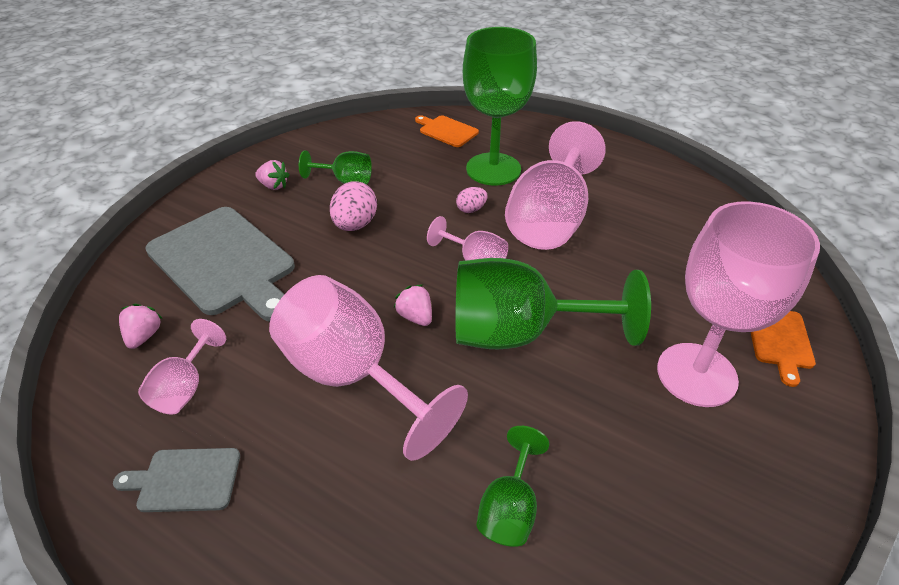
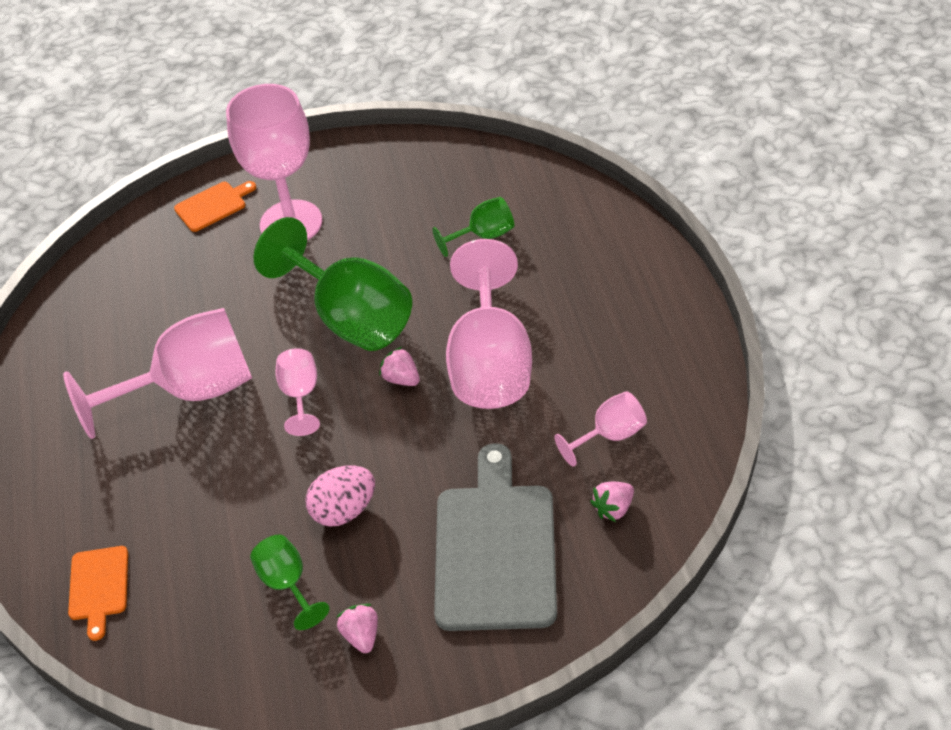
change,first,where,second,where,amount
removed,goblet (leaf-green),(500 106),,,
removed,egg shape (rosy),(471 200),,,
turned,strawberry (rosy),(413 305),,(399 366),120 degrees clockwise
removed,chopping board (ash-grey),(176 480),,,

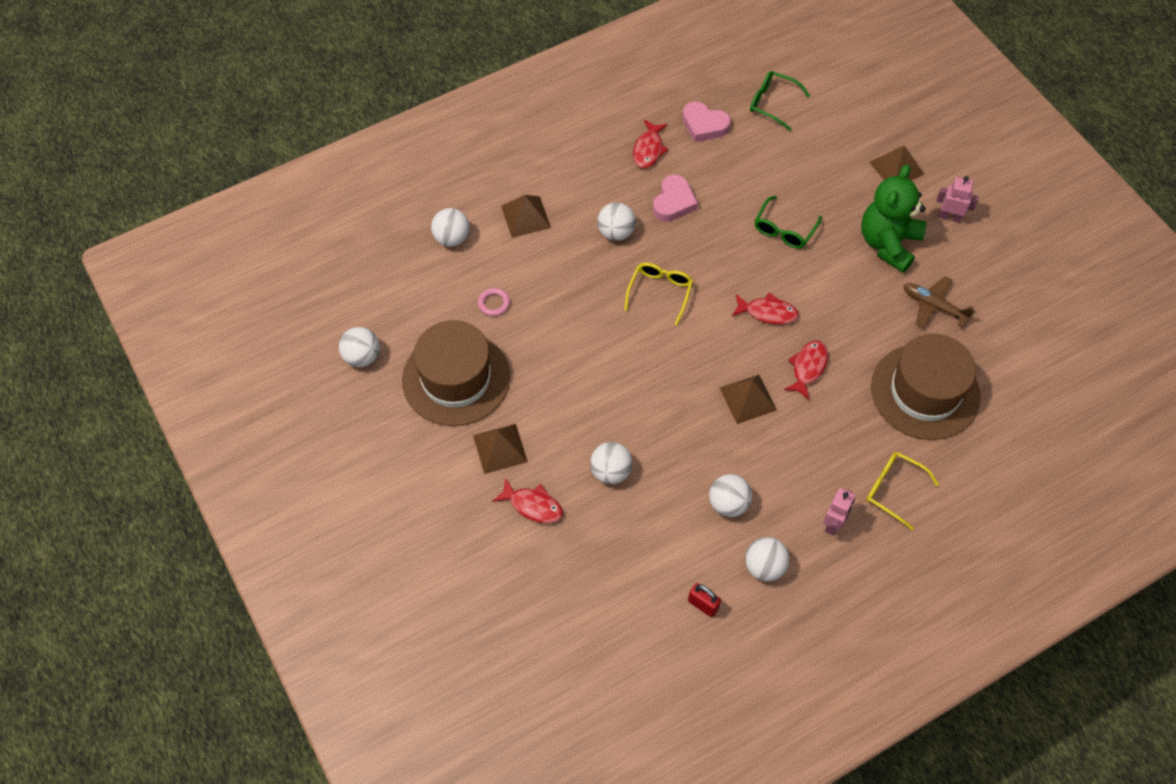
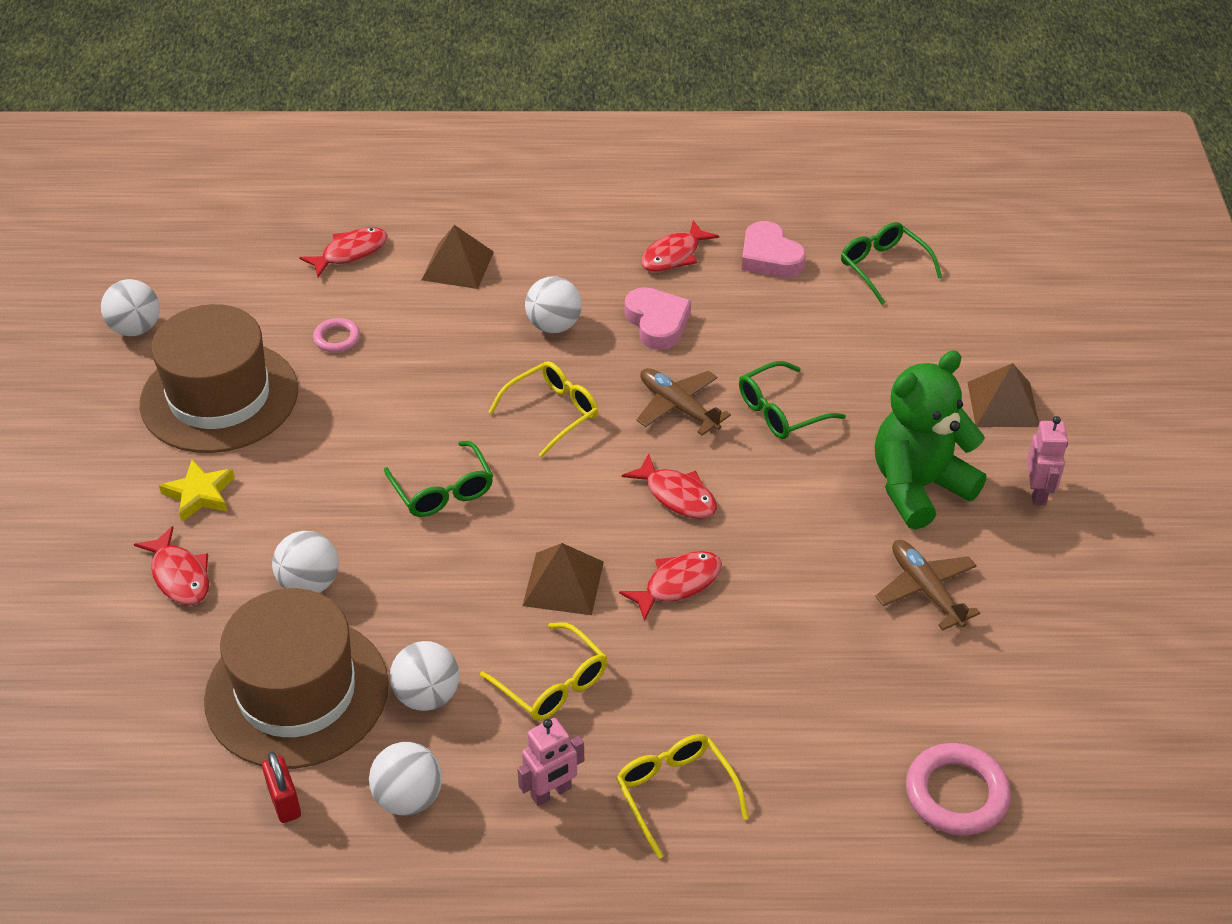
change,first,where,second,where,amount
turned,love heart (rosy),(675 198),,(658 318),75 degrees counterclockwise
turned,robot figure (rosy),(957 199),,(1047 460),45 degrees clockwise
replaced,ball (snow-white),(450 227),fish figure (crimson),(343 252),
moved,top hat (dark brown),(926 387),,(296 678),
replaced,solid pyramid (dark brown),(500 449),five-pointed star (golden),(197 490),
added,,,toy plane (dark brown),(683 402),
added,,,eyeglasses (leaf-green),(438 479),
added,,,eyeglasses (golden),(543 671),
added,,,torus (rosy),(958 789),

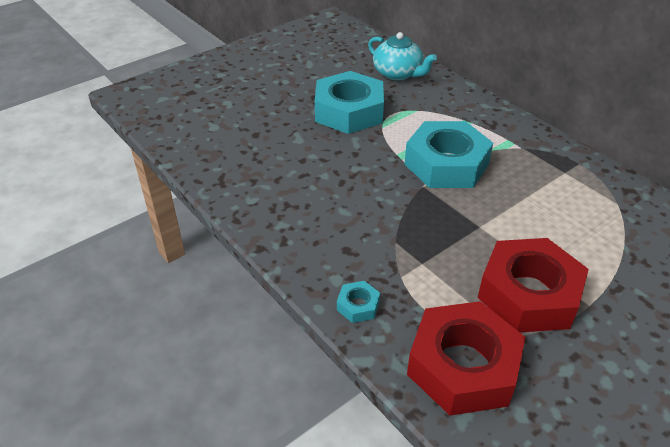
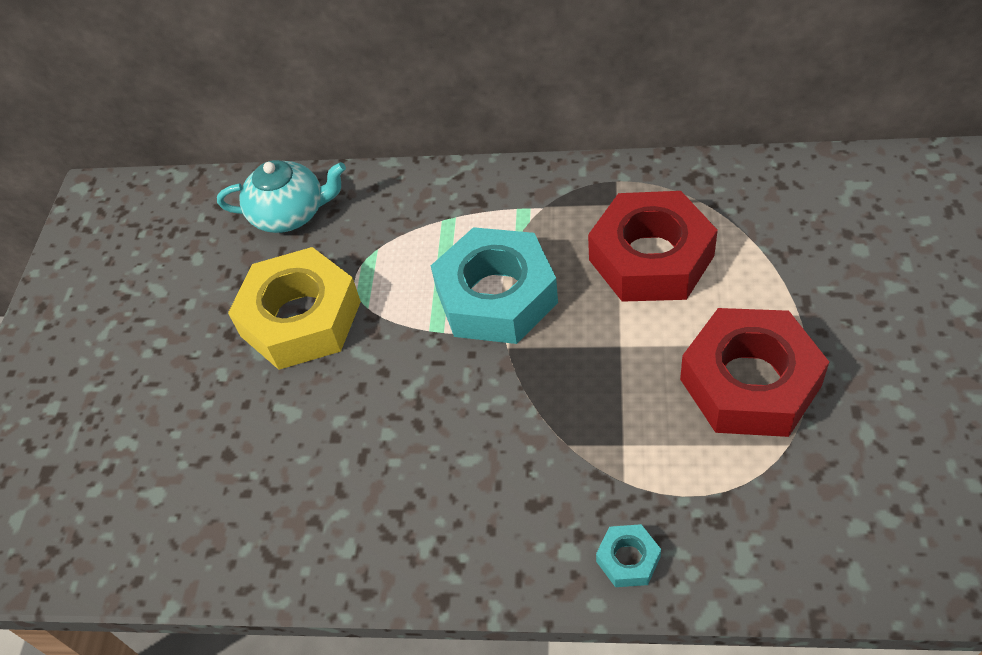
change,first,where,second,where,amount
recoloured,hexagon nut (turquoise),(349 102),hexagon nut (golden),(294 308),
moved,hexagon nut (crimson),(466 358),,(653 246),

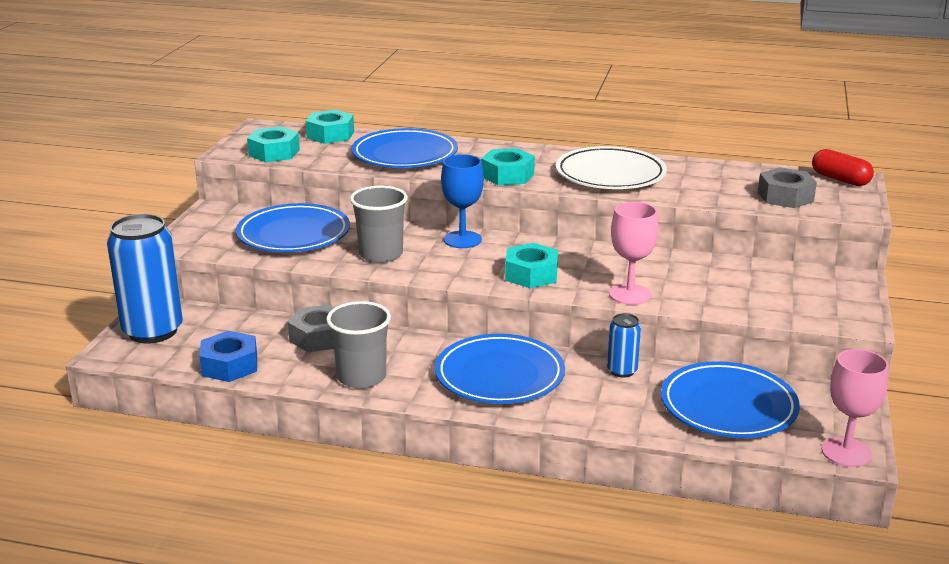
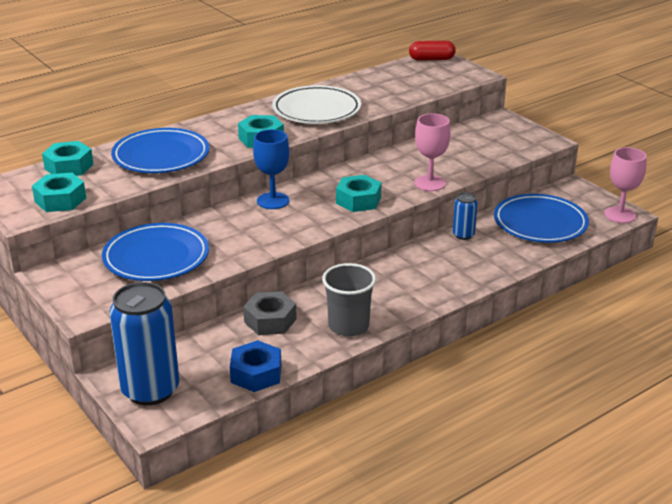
change,first,where,second,where,amount
removed,hexagon nut (ash-grey),(787 187),,,
removed,beaker (ash-grey),(379 224),,,
removed,flat dish (cobalt),(500 369),,,

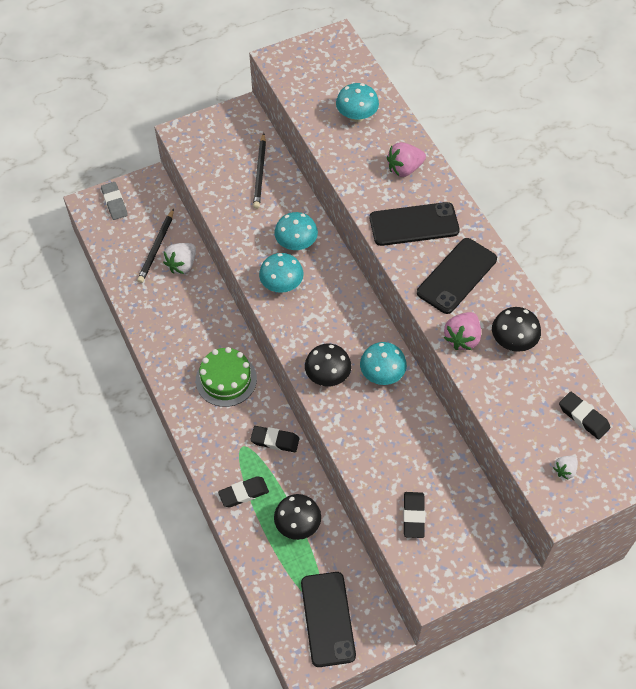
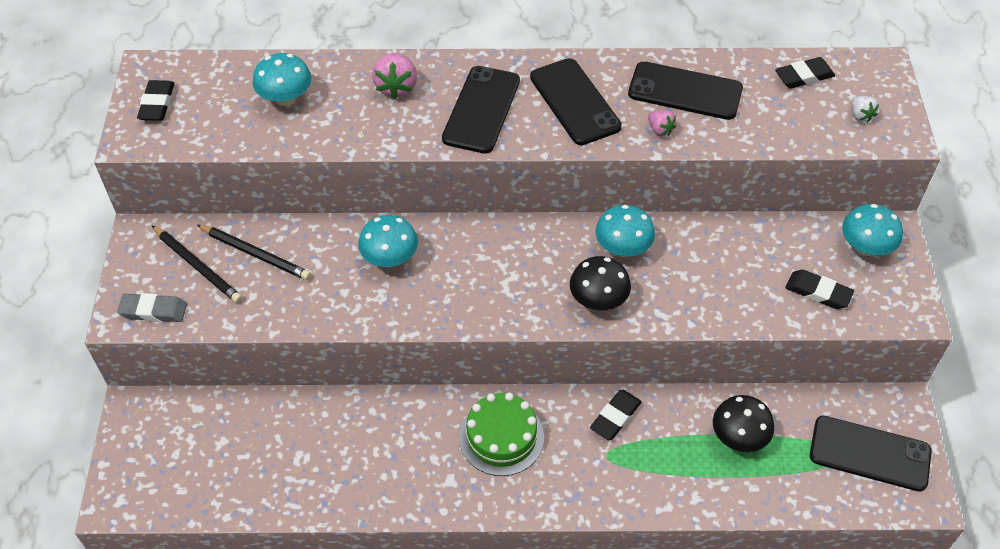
change,first,where,second,where,amount
moved,gum eraser (ash-grey),(114 201),,(152 307),
moved,wooden pencil (black),(155 246),,(197 264),
removed,strawberry (snow-white),(179 258),,,
moved,mushroom (turquoise),(281 273),,(872 230),
replaced,mushroom (black),(516 329),phone (black),(685 90),
resized,strawberry (rosy),(462 331),,(662 123),x0.58
moved,gum eraser (black),(243 491),,(155 100),

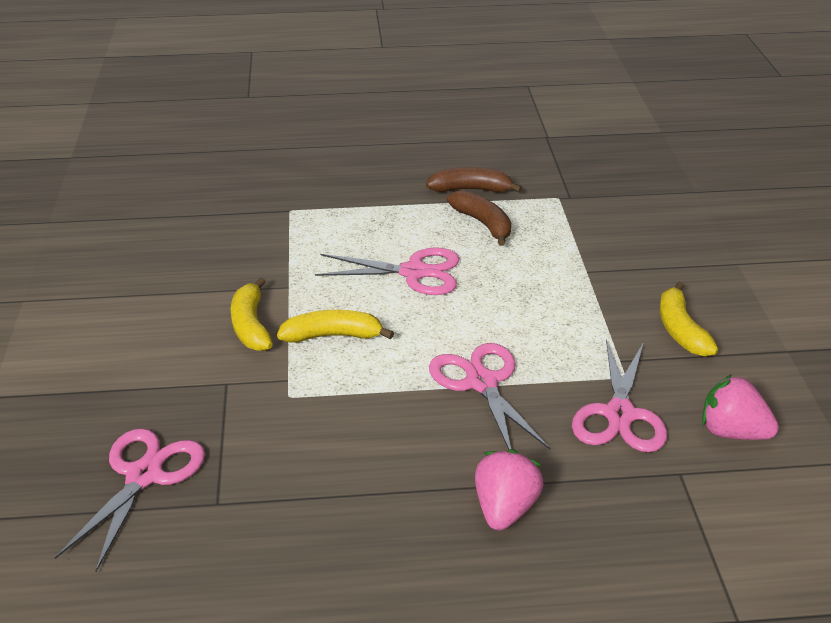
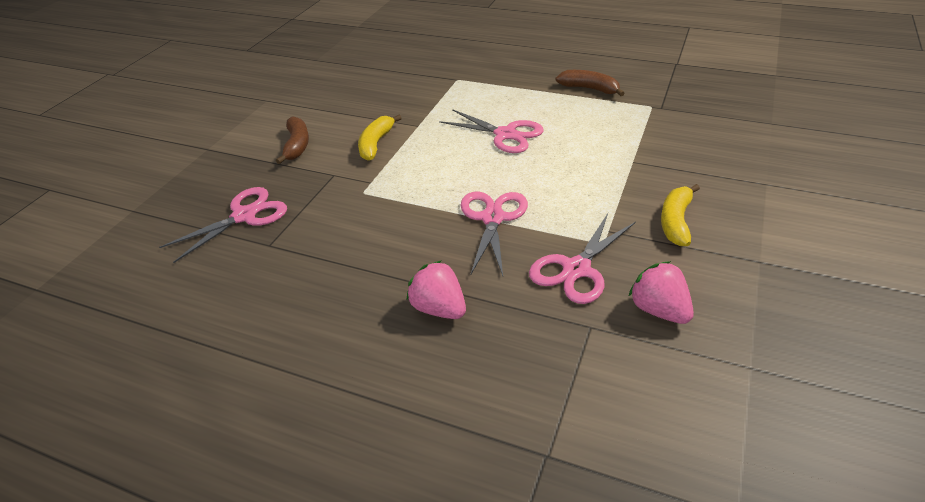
change,first,where,second,where,amount
moved,banana fruit (dark brown),(479 218),,(292 140),
removed,banana fruit (golden),(335 326),,,
turned,strawberry (rosy),(509 490),,(436 289),90 degrees counterclockwise

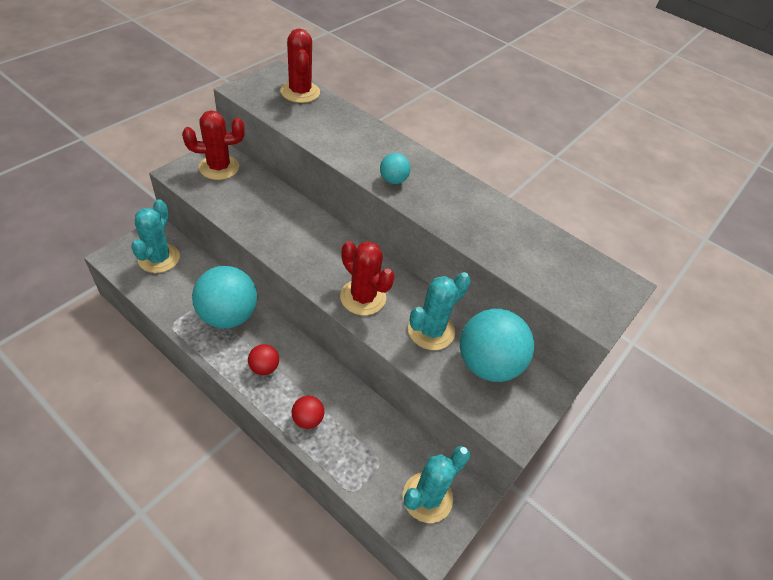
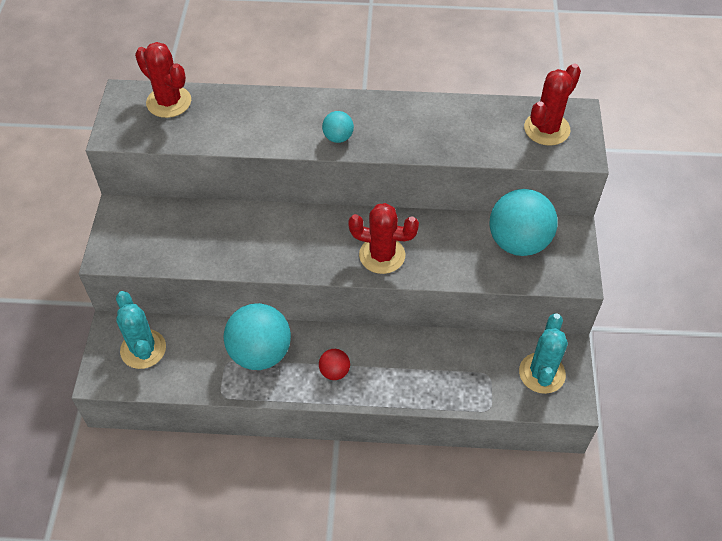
change,first,where,second,where,amount
moved,saguaro cactus (crimson),(213 145),,(552 105),
removed,saguaro cactus (turquoise),(439 311),,,
removed,ball (crimson),(308 412),,,

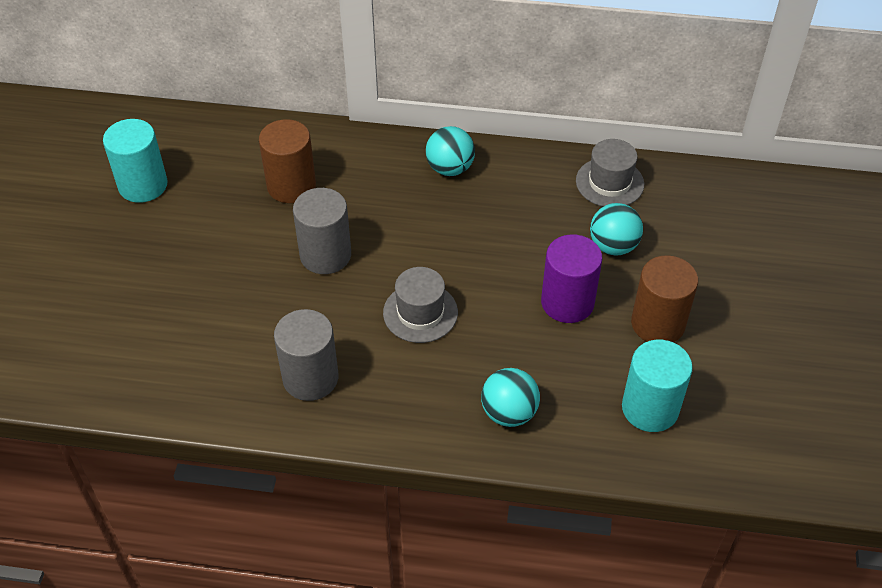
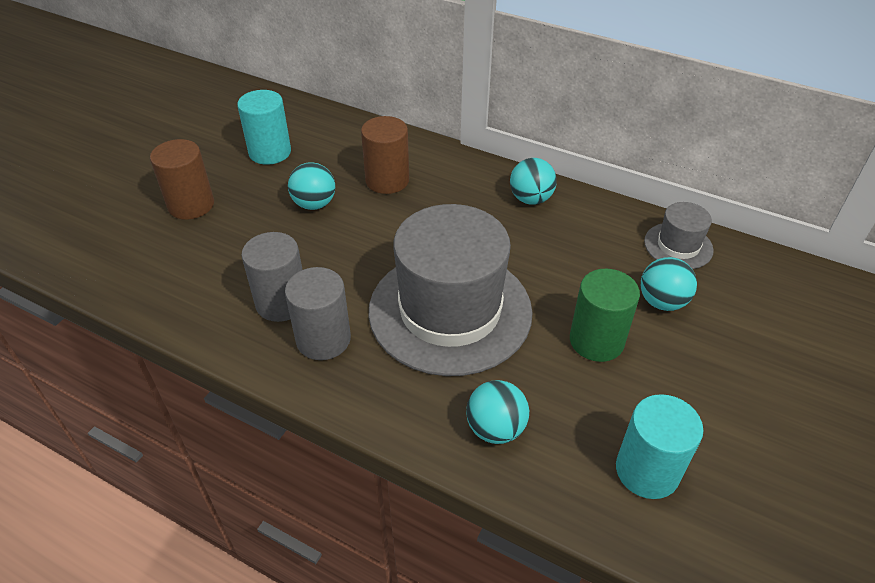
change,first,where,second,where,amount
moved,solid cylinder (ash-grey),(322 231),,(272 277),
recoloured,solid cylinder (royal purple),(571 278),solid cylinder (leaf-green),(605 315),
moved,solid cylinder (dark brown),(664 298),,(182 179),
resized,top hat (ash-grey),(420 305),,(450 290),x2.22
added,,,ball (turquoise),(311 186),

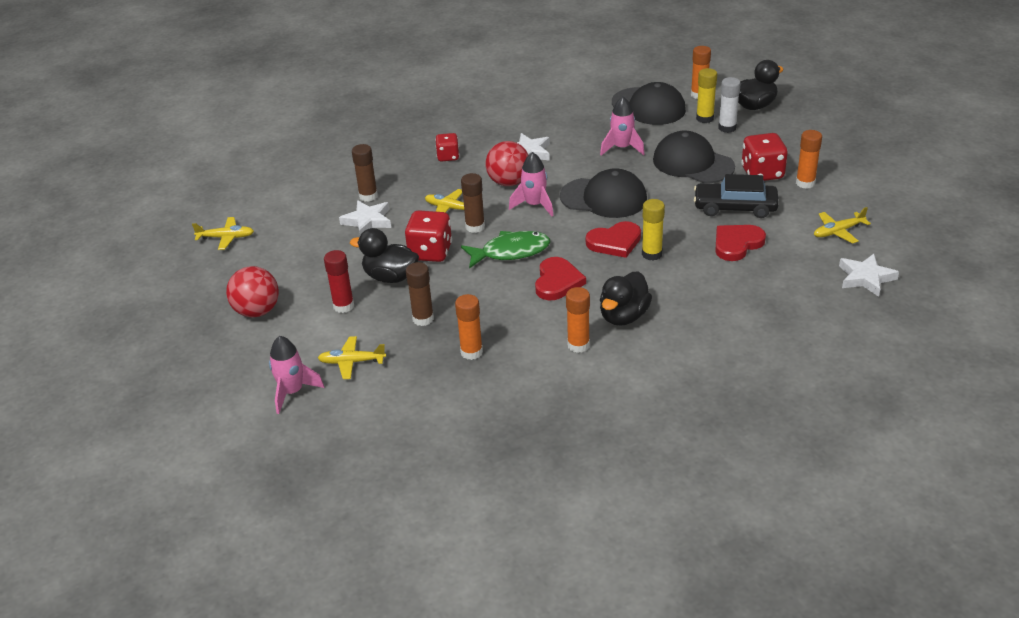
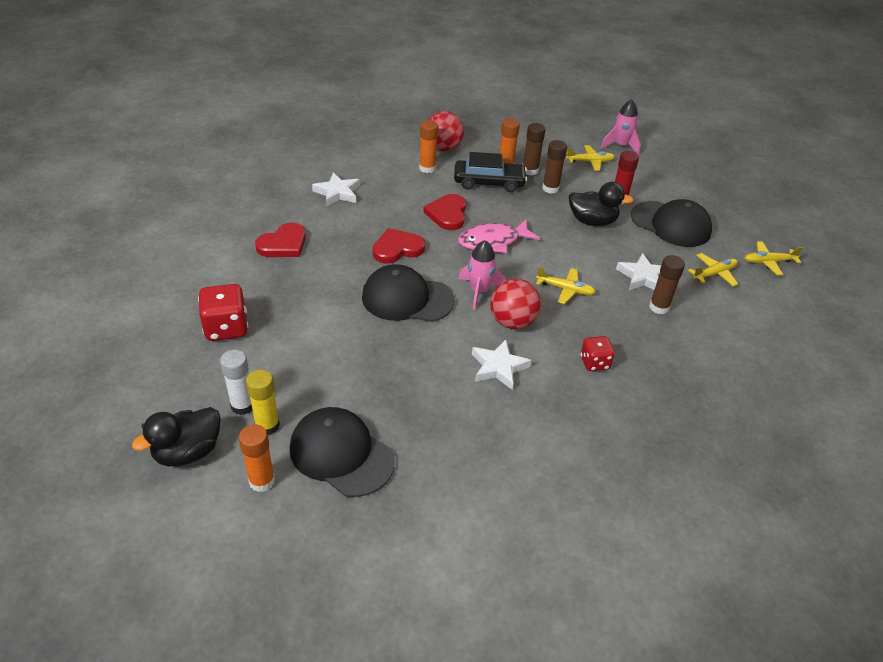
change,first,where,second,where,amount
removed,spaceship (rosy),(622 126),,,
removed,glue (bright orange),(809 159),,,
moved,peaked cap (black),(694 157),,(671 223),
moved,glue (dark brown),(473 203),,(534 149),
moved,automobile (black),(736 196),,(490 172),
removed,glue (golden),(653 230),,,
moved,toy plane (golden),(842 225),,(713 269),
removed,dice (crimson),(428 236),,,
recoloured,fish figure (leaf-green),(505 250),fish figure (rosy),(499 236),
moved,five-pointed star (snow-white),(869 275),,(336 189),
moved,ball (crimson),(252 291),,(446 131),
removed,rubber duck (black),(626 298),,,

